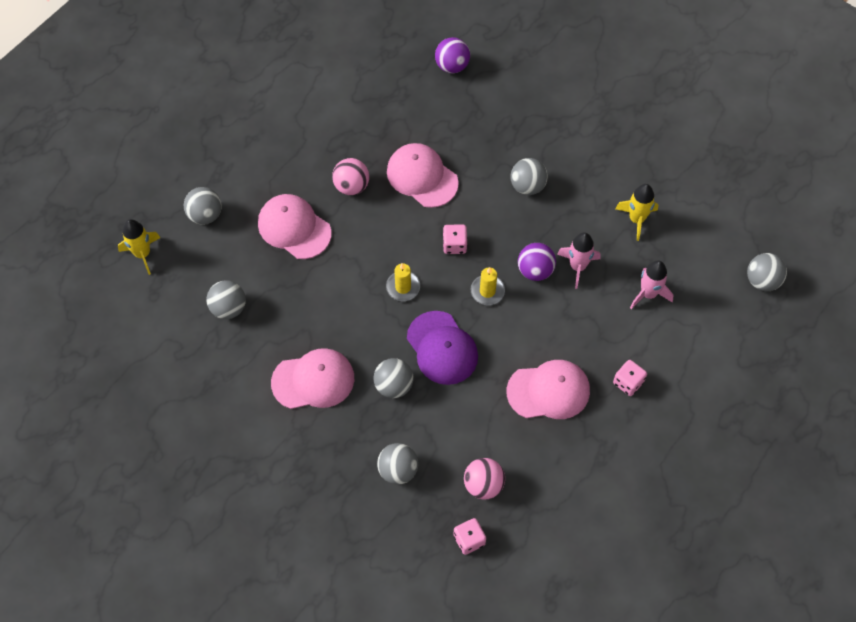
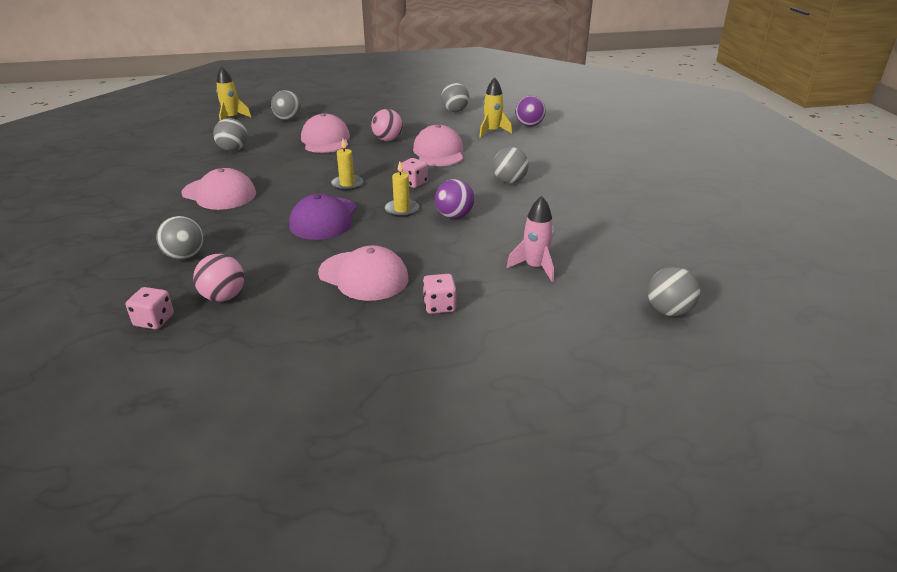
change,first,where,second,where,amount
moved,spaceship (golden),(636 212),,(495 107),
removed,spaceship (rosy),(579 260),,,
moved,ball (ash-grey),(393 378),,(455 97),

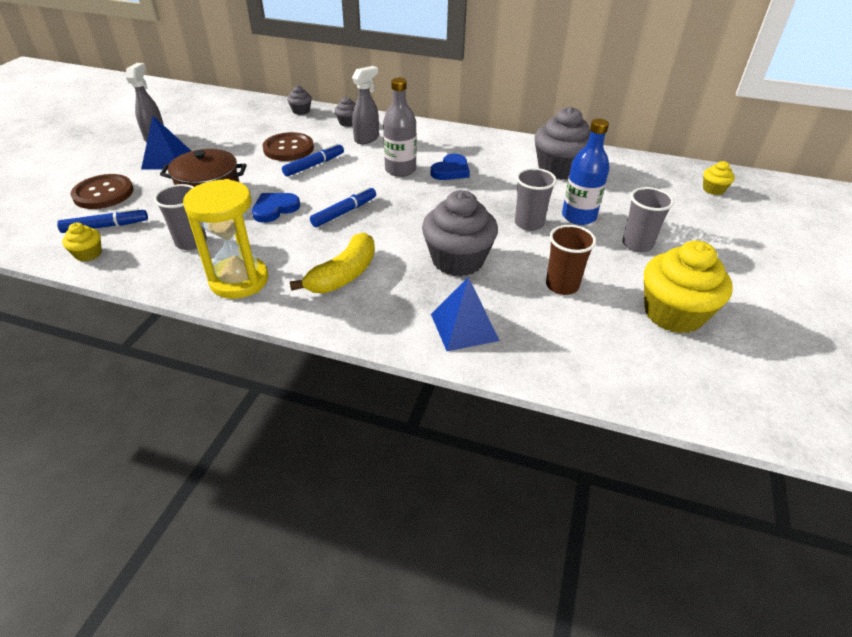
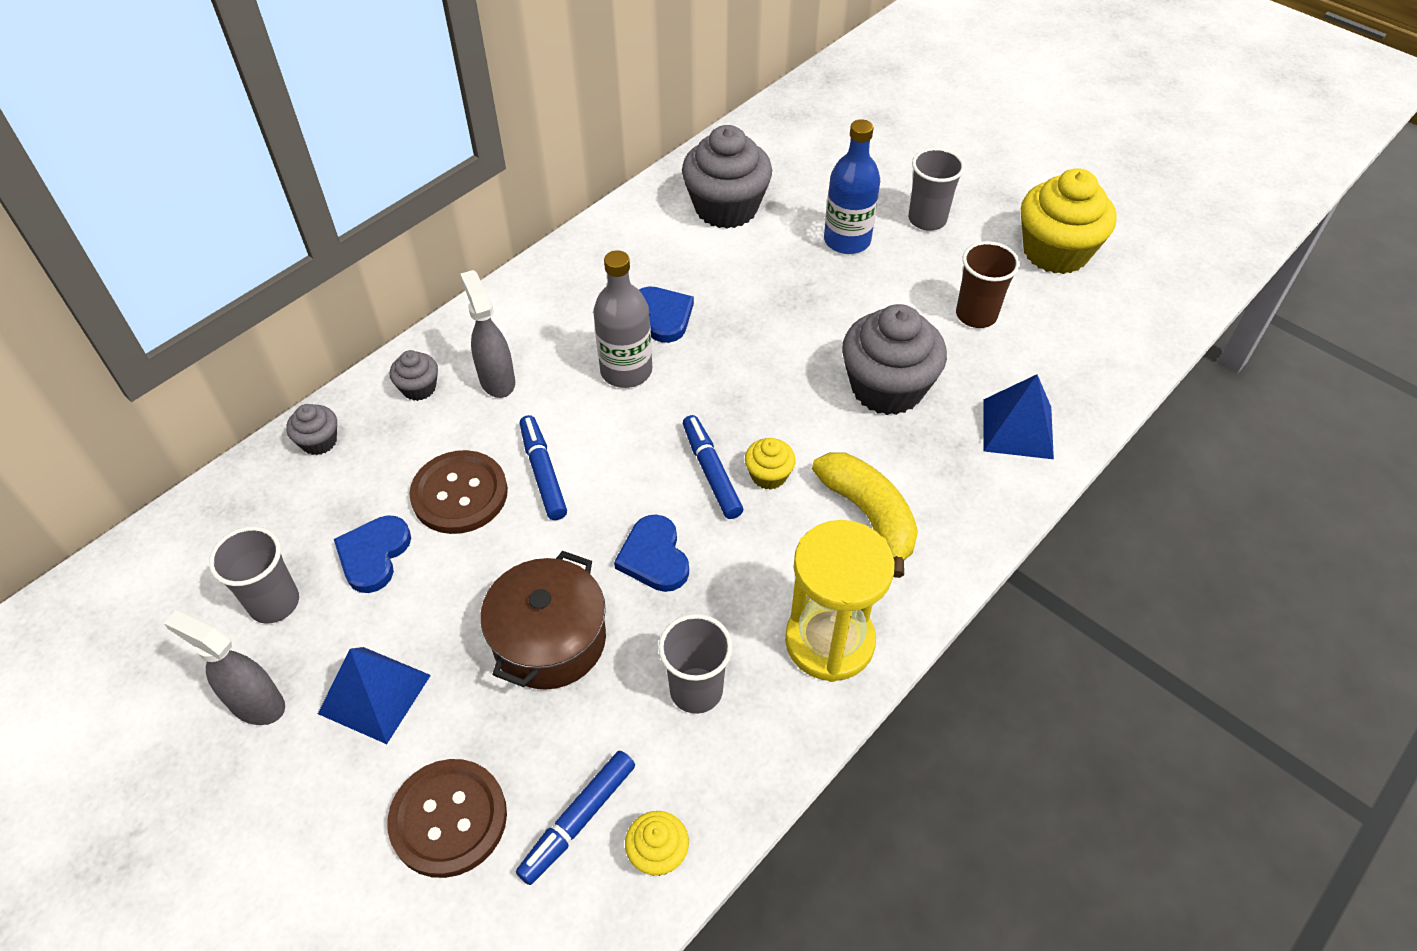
change,first,where,second,where,amount
moved,muffin (golden),(719 178),,(770 464),
moved,beaker (ash-grey),(536 199),,(254 575),
turned,marker pen (cobalt),(102 220),,(575 818),150 degrees counterclockwise
added,,,love heart (cobalt),(372 554),

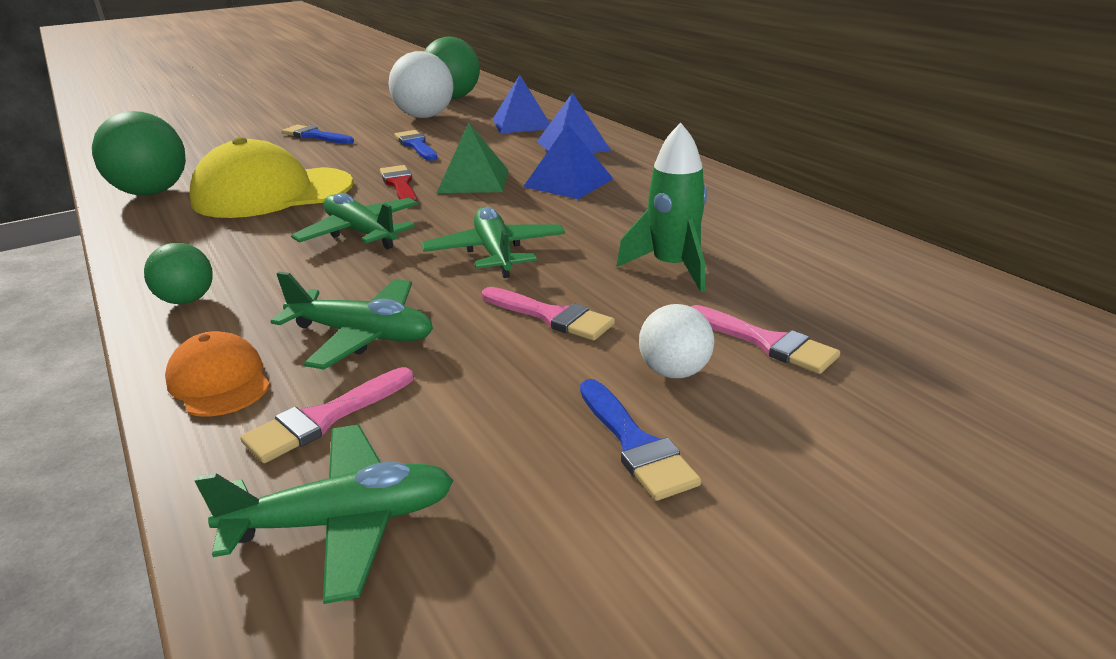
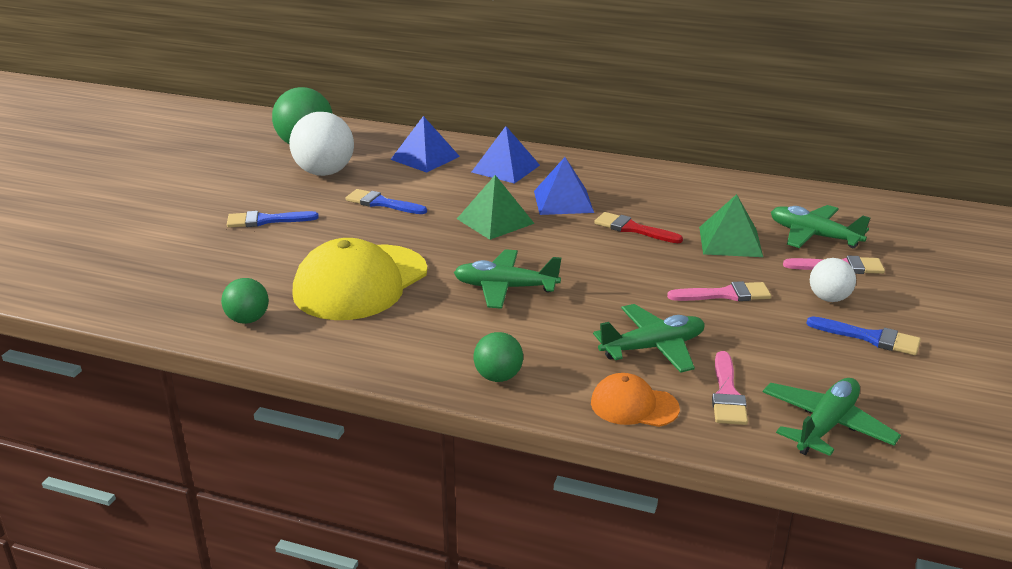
change,first,where,second,where,amount
resized,ball (leaf-green),(139 153),,(245 301),x0.56
replaced,spaceship (leaf-green),(662 207),solid pyramid (leaf-green),(731 225),
moved,brush (crimson),(398 183),,(638 227),
moved,toy plane (leaf-green),(493 242),,(820 226),

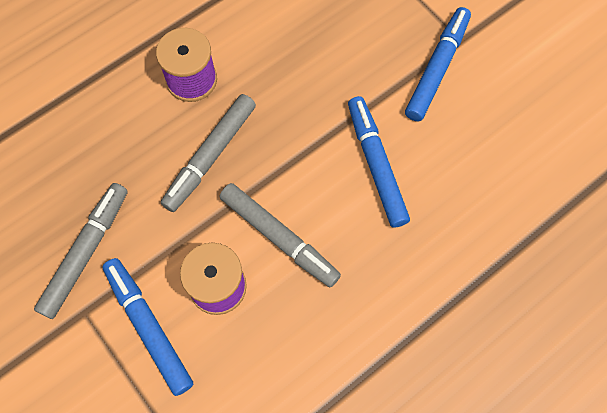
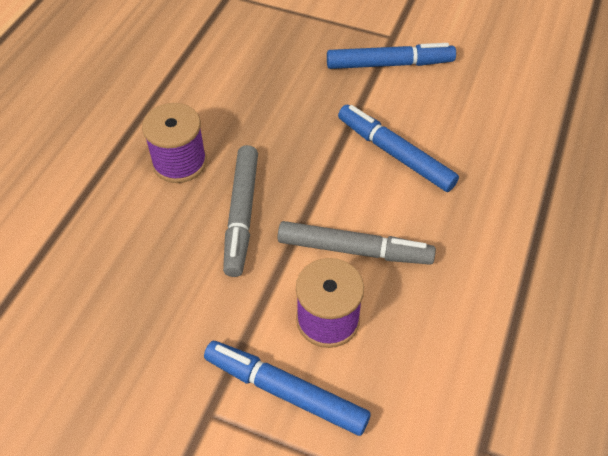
change,first,where,second,where,amount
turned,marker pen (cobalt),(438 64),,(391 56),90 degrees clockwise
removed,marker pen (ash-grey),(81 251),,,

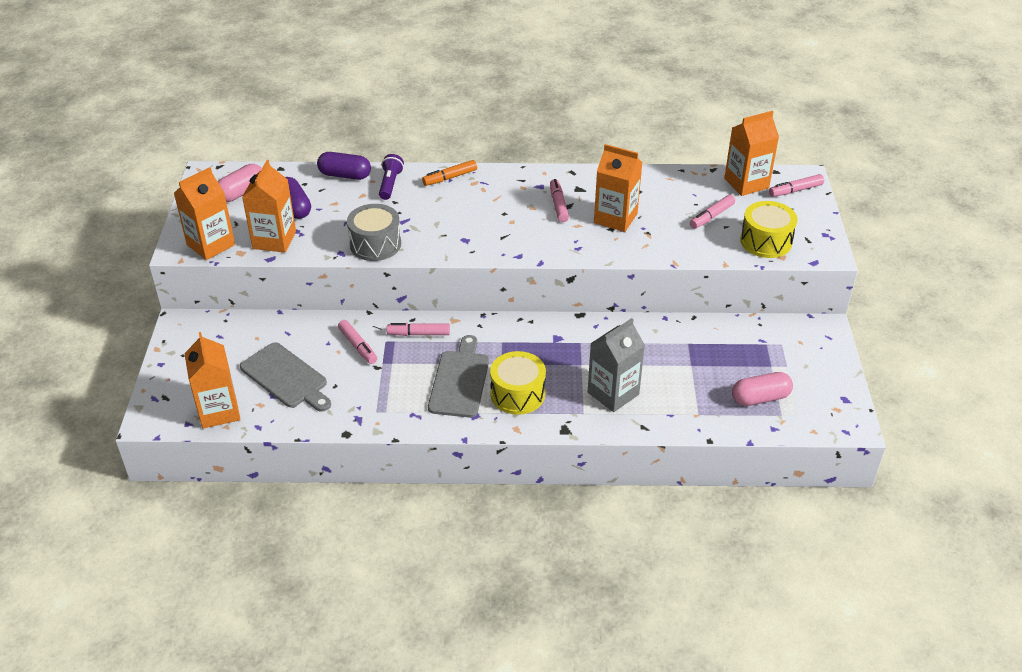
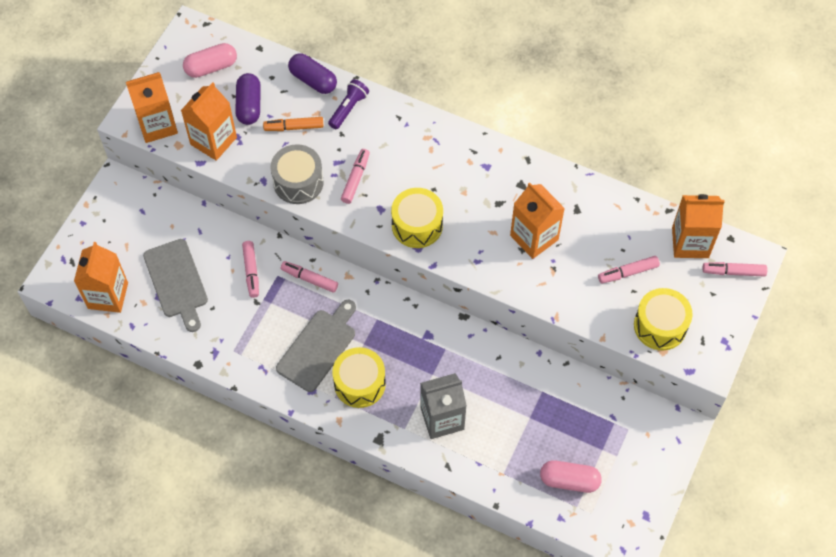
change,first,where,second,where,amount
moved,marker pen (bright orange),(449 173),,(293 124),
moved,marker pen (rosy),(559 200),,(355 176),
added,,,drum (golden),(417 218),

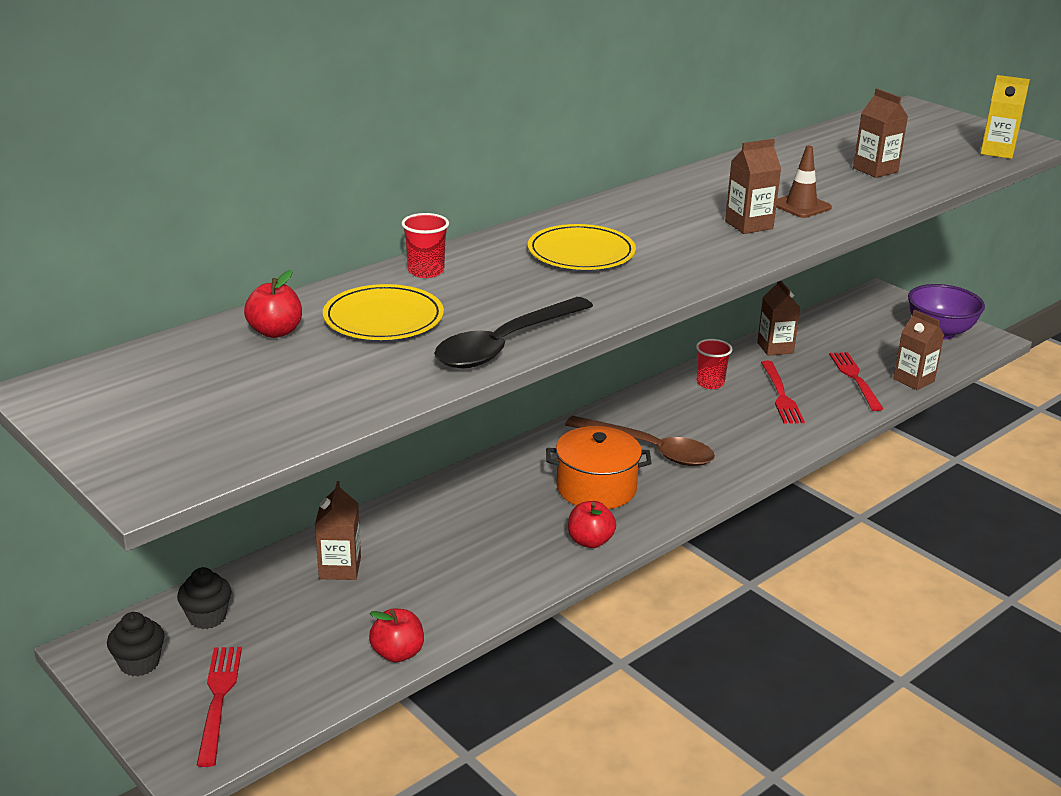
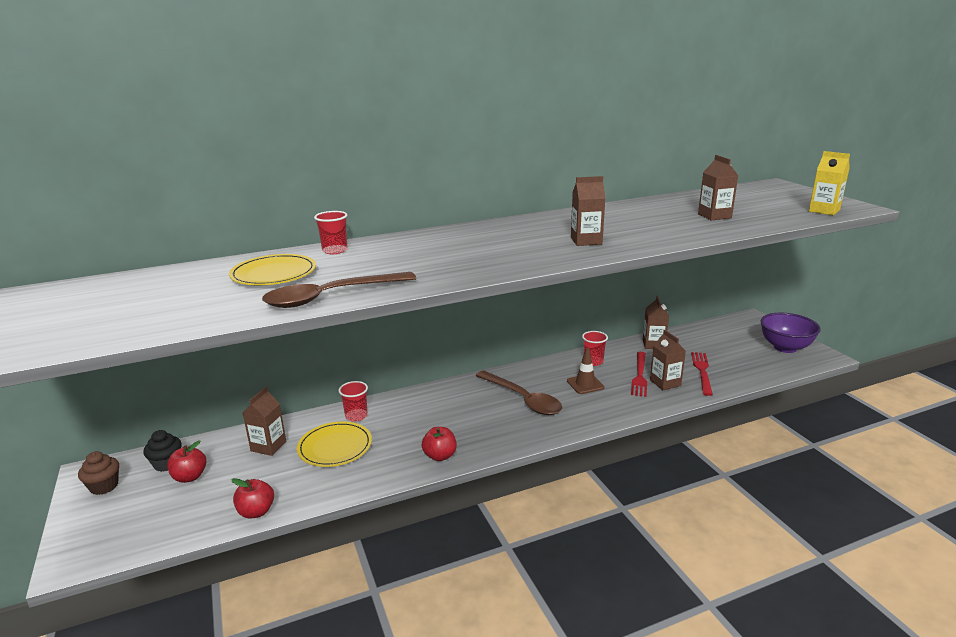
change,first,where,second,where,amount
moved,road cone (dark brown),(804 182),,(585 371),
moved,flat dish (golden),(582 247),,(334 444),
moved,apple (crimson),(273 304),,(186 461),
recoloured,teaspoon (black),(513 332),teaspoon (dark brown),(339 290),
moved,milk carton (dark brown),(918 350),,(668 360),
removed,cooking pot (bright orange),(598 467),,,
recoloured,muffin (black),(135 644),muffin (dark brown),(98 473),
removed,table fork (crimson),(219 707),,,
added,,,beaker (crimson),(353 401),

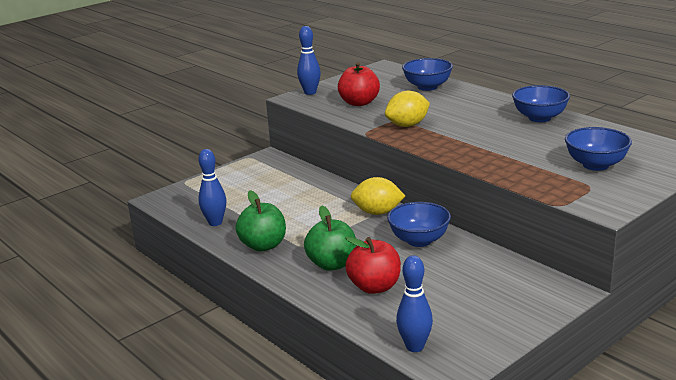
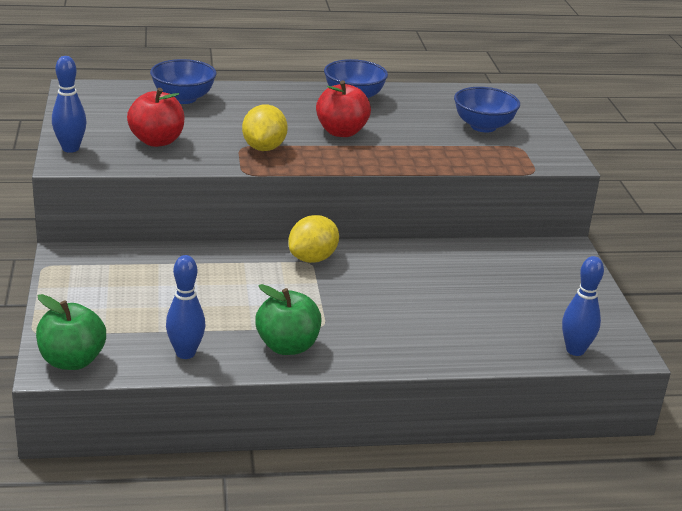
change,first,where,second,where,amount
removed,deep dish (cobalt),(419 224),,,
moved,apple (leaf-green),(330 238),,(71 332),
moved,apple (crimson),(373 265),,(343 108),

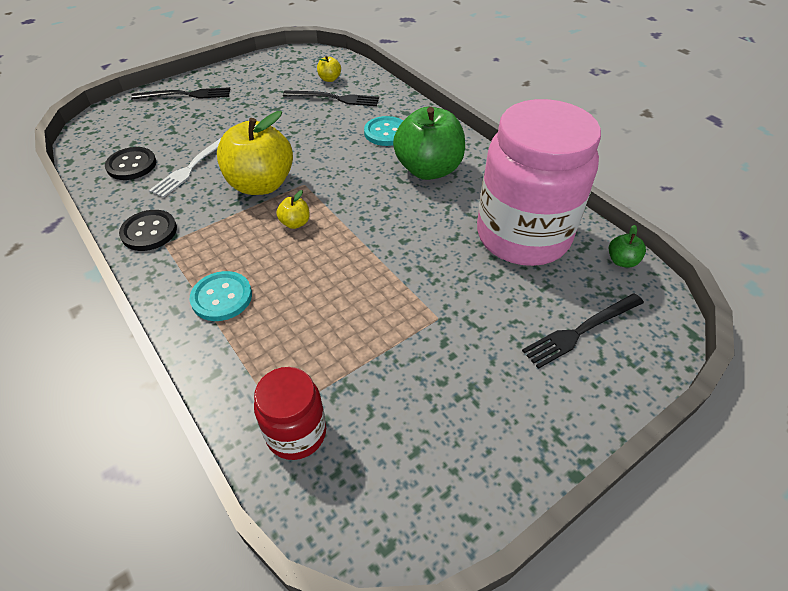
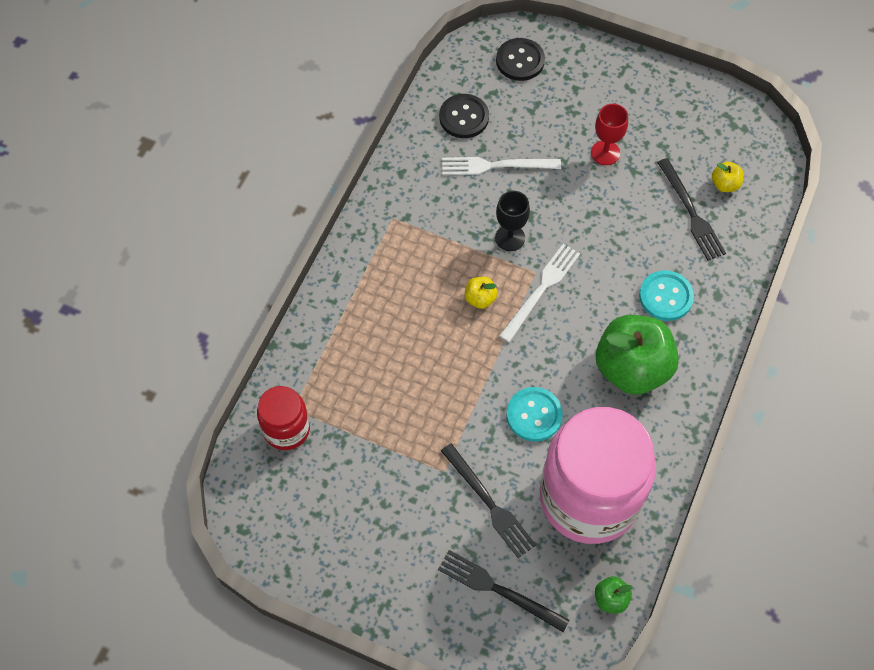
change,first,where,second,where,amount
moved,table fork (black),(180 93),,(488 500),
replaced,apple (golden),(255 153),goblet (black),(512 221),
moved,shirt button (black),(148 230),,(520 59),
moved,shirt button (turquoise),(221 296),,(534 414),
added,,,goblet (crimson),(609 134),
added,,,table fork (snow-white),(539 293),

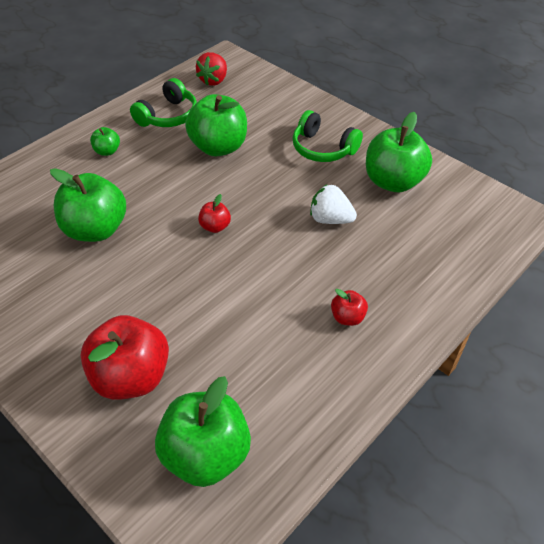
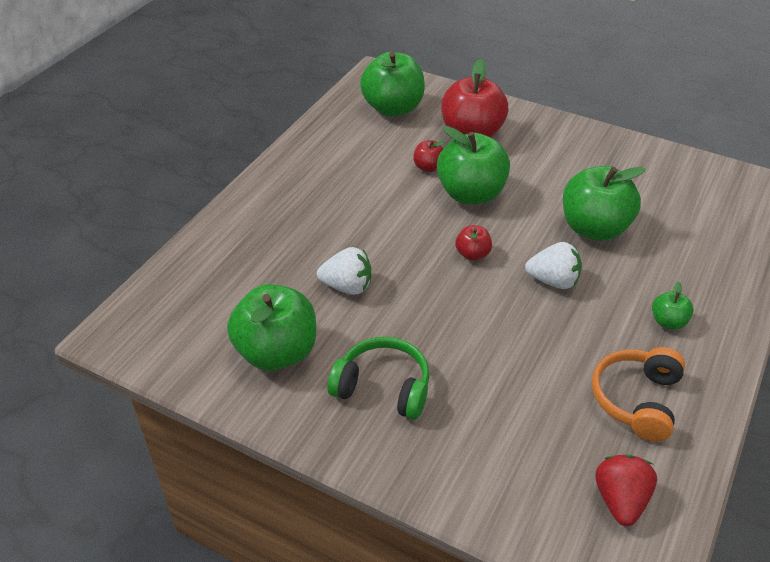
change,first,where,second,where,amount
recoloured,over-ear headphones (leaf-green),(163 102),over-ear headphones (bright orange),(638 394),
moved,apple (leaf-green),(216 125),,(473 165),
moved,apple (crimson),(349 307),,(429 156),
added,,,strawberry (snow-white),(553 265),

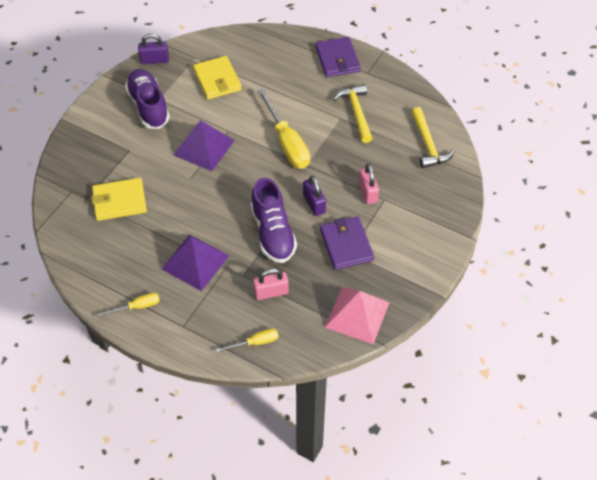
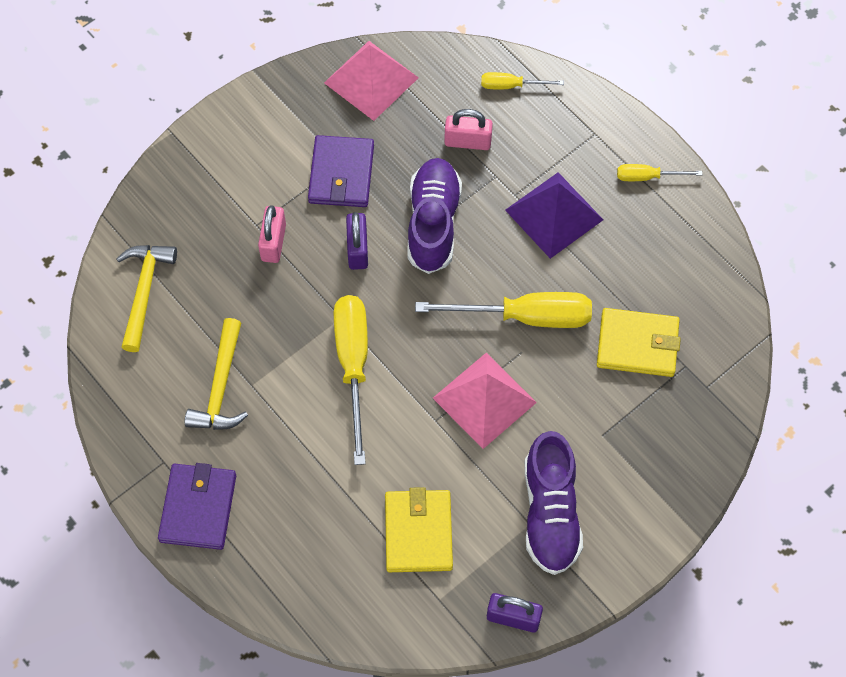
change,first,where,second,where,amount
recoloured,solid pyramid (royal purple),(204 145),solid pyramid (rosy),(485 401),
added,,,flat screwdriver (golden),(503 310),

